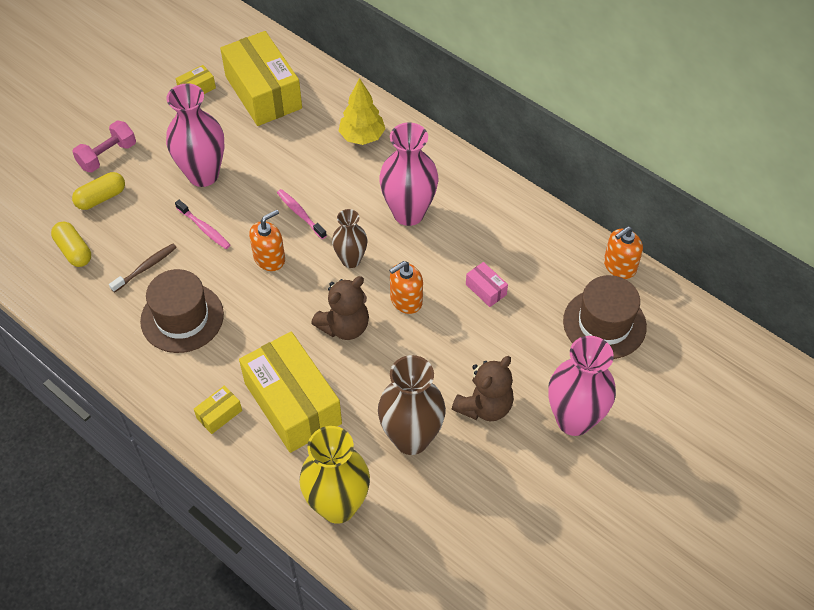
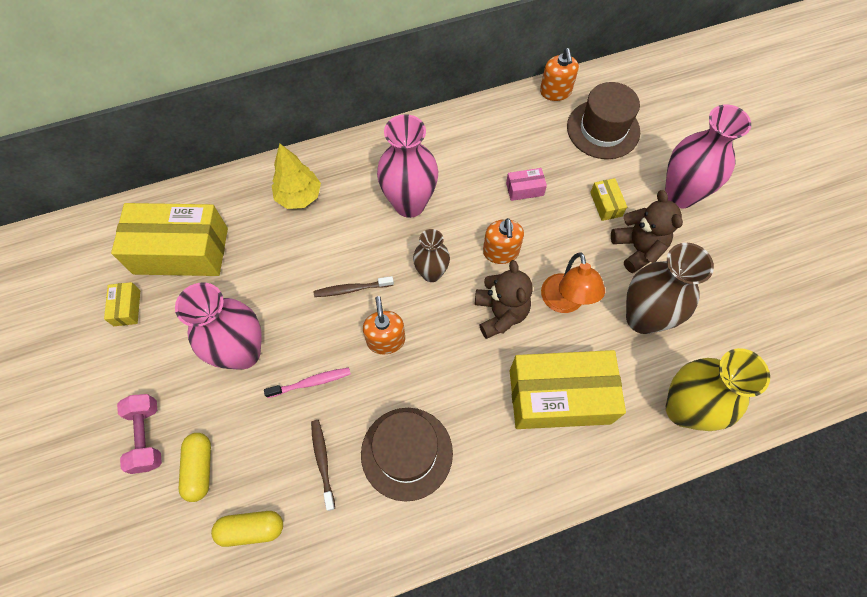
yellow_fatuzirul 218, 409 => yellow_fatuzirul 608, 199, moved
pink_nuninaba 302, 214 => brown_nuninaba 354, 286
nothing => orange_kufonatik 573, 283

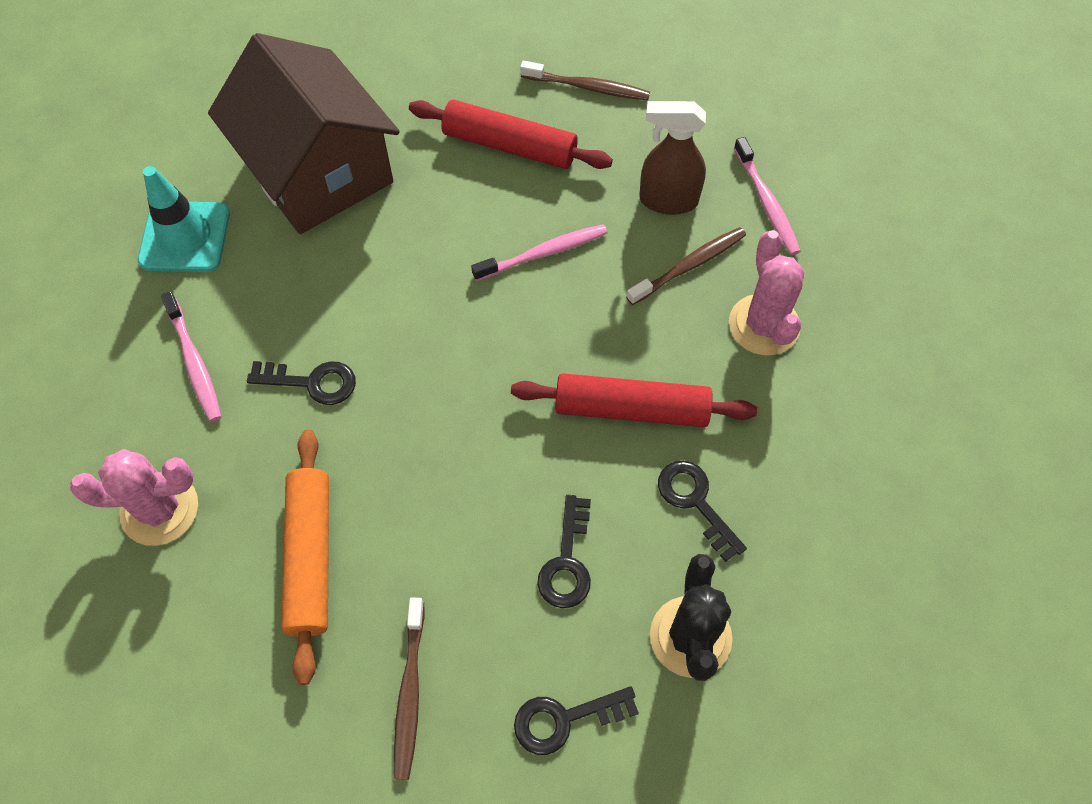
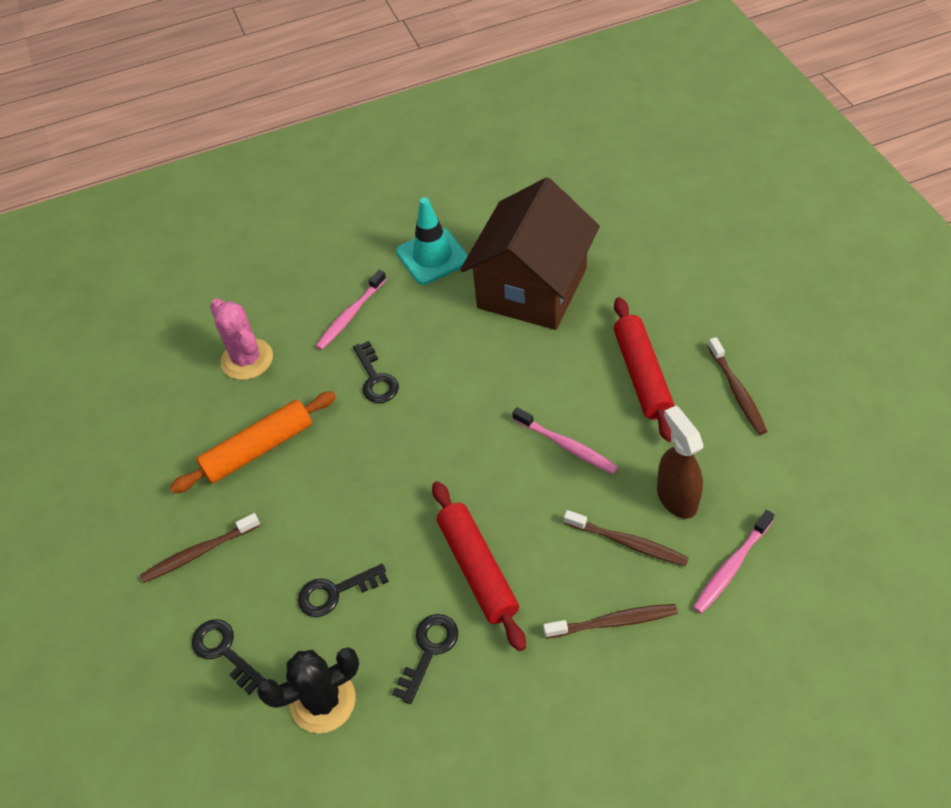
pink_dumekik 766, 292 => brown_nuninaba 610, 621

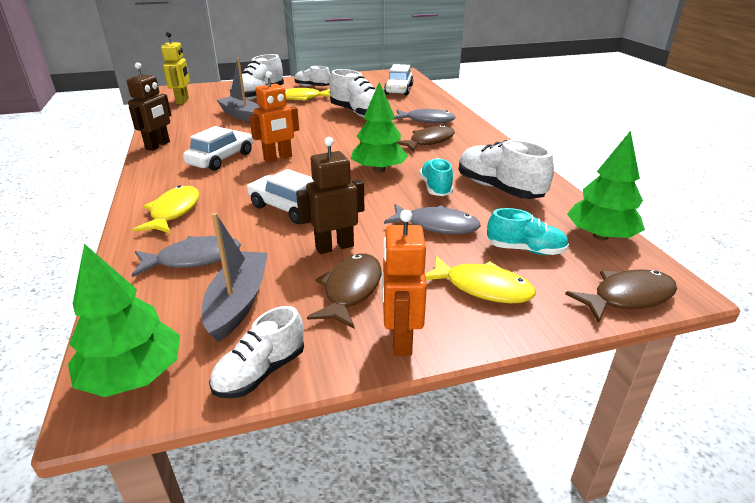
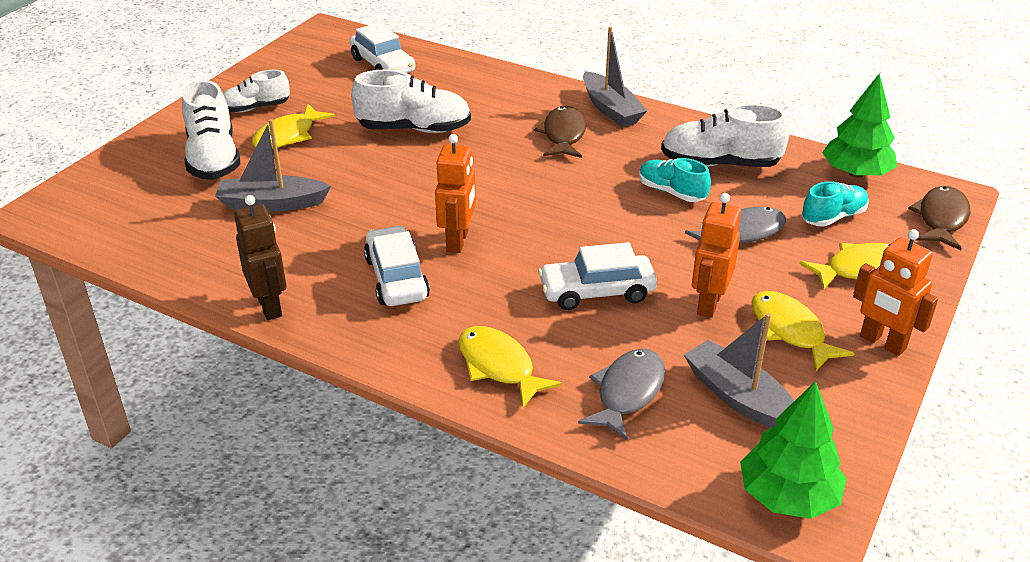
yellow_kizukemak 175, 68 => nothing
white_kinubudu 256, 352 => nothing
brown_kizukemak 330, 195 => orange_kizukemak 716, 255
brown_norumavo 344, 291 => yellow_norumavo 803, 331
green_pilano 379, 127 => nothing
grey_norumavo 425, 116 => nothing
nothing => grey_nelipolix 615, 77

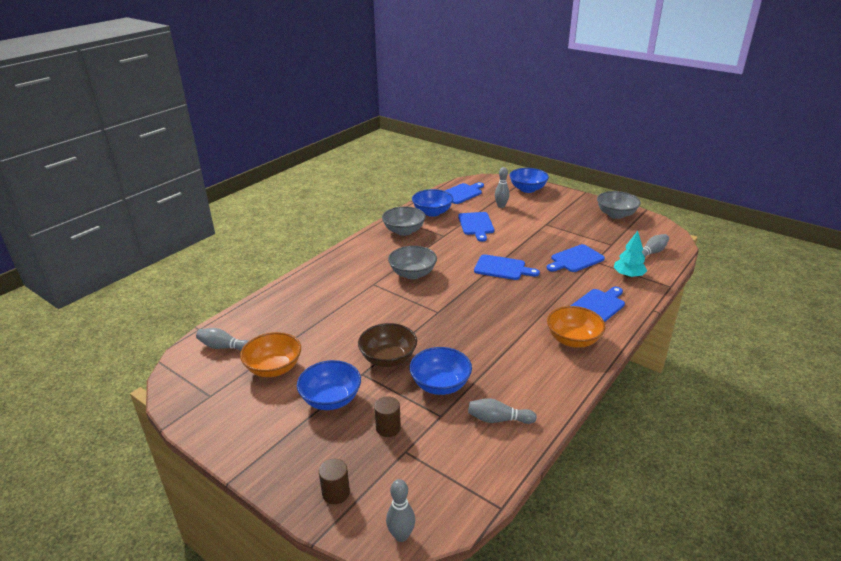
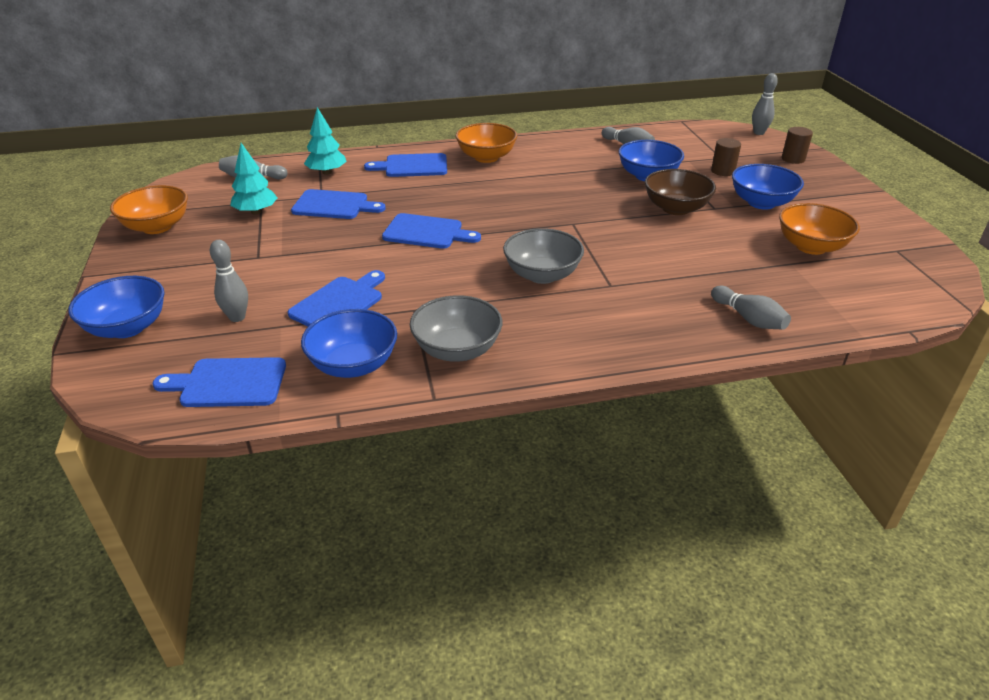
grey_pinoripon 222, 339 => grey_pinoripon 751, 308, moved
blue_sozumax 507, 267 => blue_sozumax 431, 231, 135 degrees clockwise
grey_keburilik 619, 205 => orange_keburilik 149, 209
nothing => turquoise_pilano 253, 178

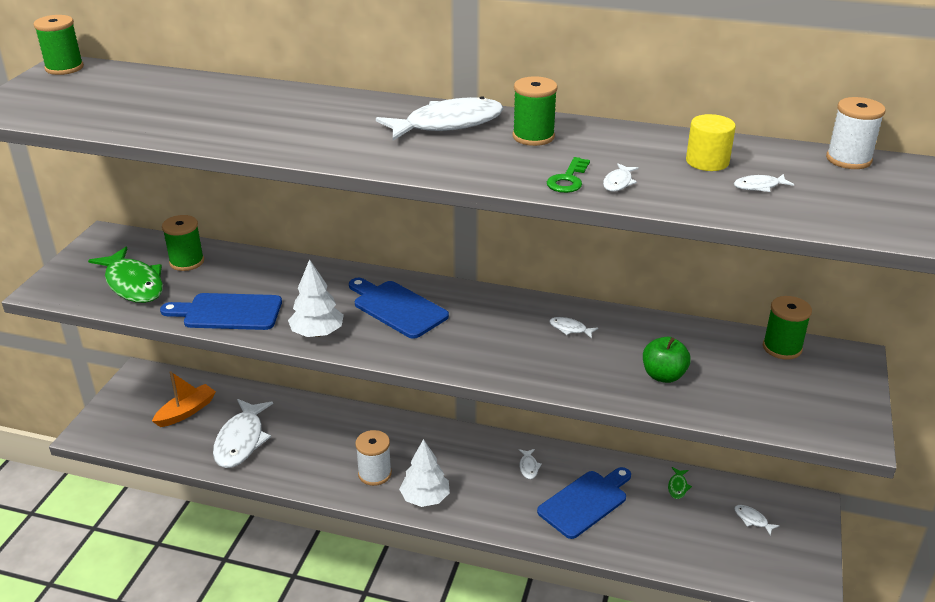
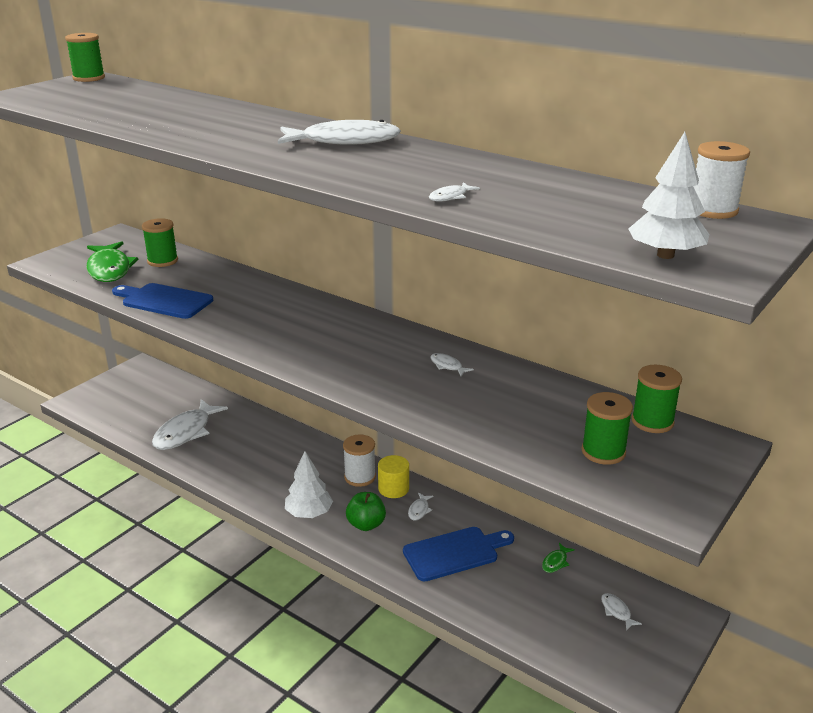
orange_nelipolix 184, 399 => nothing
white_pilano 316, 298 => white_pilano 668, 195, moved
blue_sozumax 399, 308 => nothing
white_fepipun 373, 458 => white_fepipun 359, 461, moved
green_fepipun 535, 111 => green_fepipun 607, 428, moved
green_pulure 568, 175 => nothing
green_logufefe 667, 360 => green_logufefe 366, 511, moved
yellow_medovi 711, 142 => yellow_medovi 393, 476, moved
white_norumavo 764, 183 => nothing

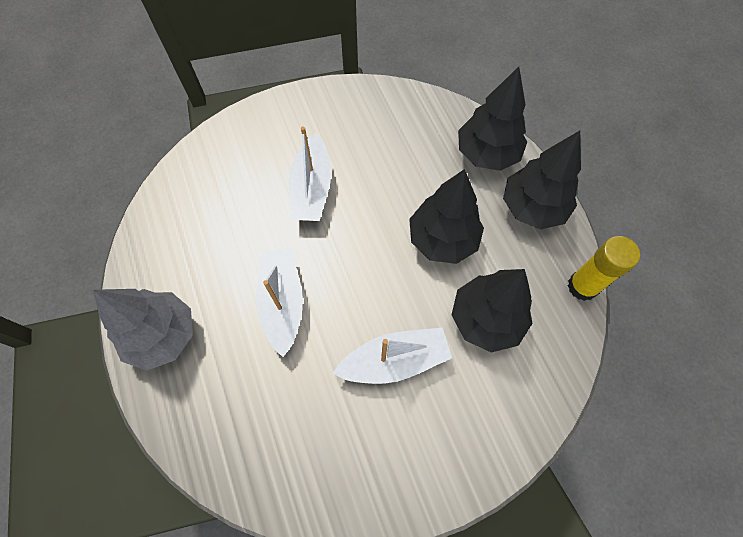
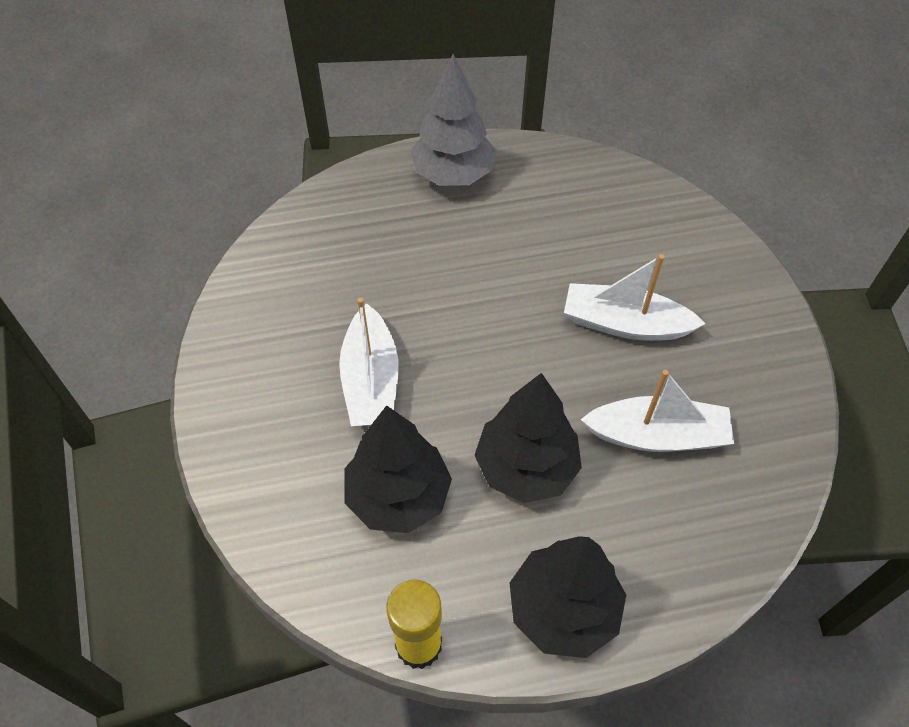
white_nelipolix 279, 302 => white_nelipolix 657, 411, moved
black_pilano 492, 119 => nothing

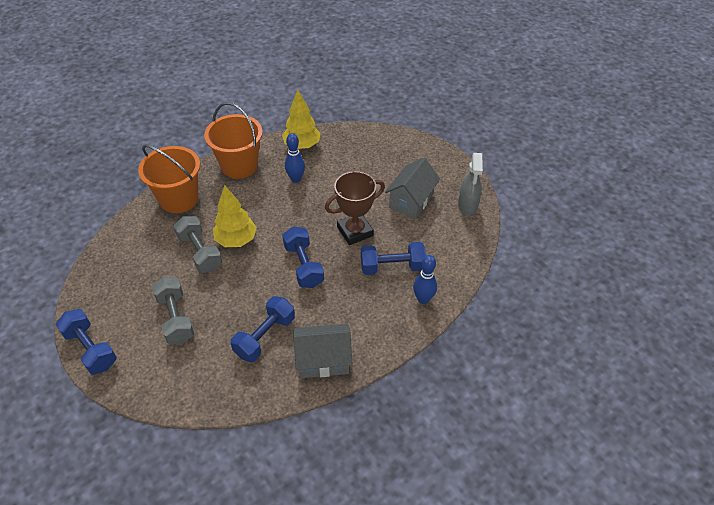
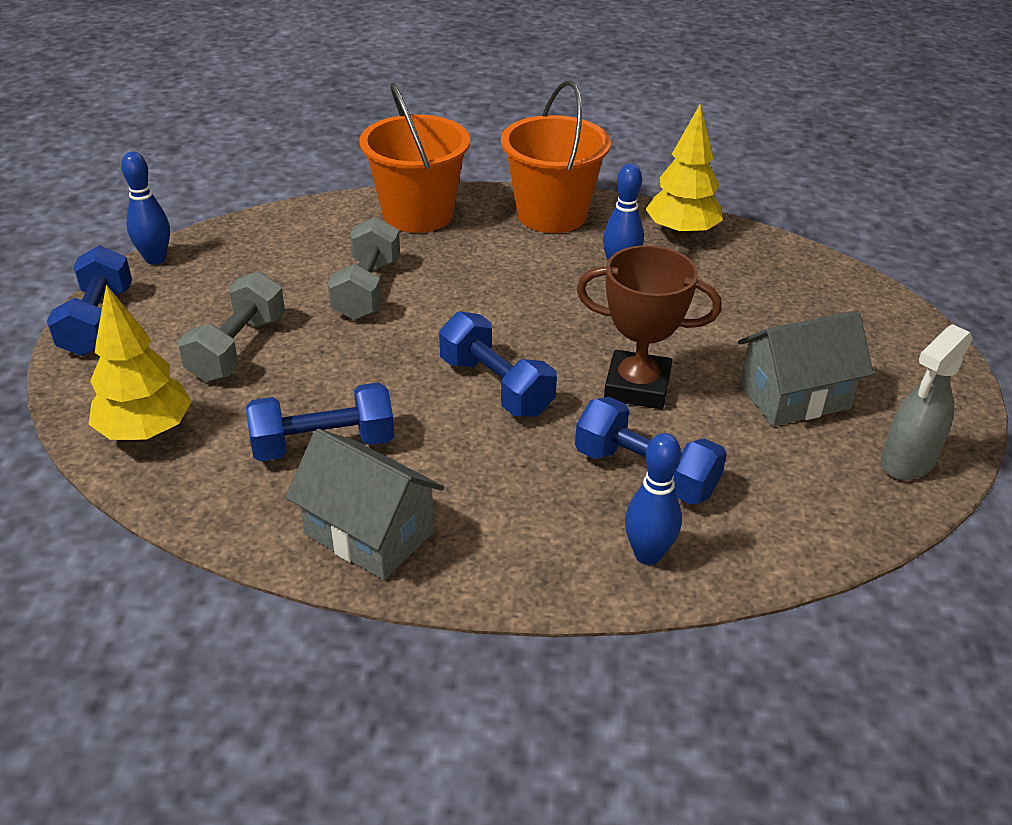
yellow_pilano 235, 216 => yellow_pilano 140, 362, moved
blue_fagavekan 303, 257 => blue_fagavekan 498, 364, 60 degrees counterclockwise
nothing => blue_pinoripon 145, 208

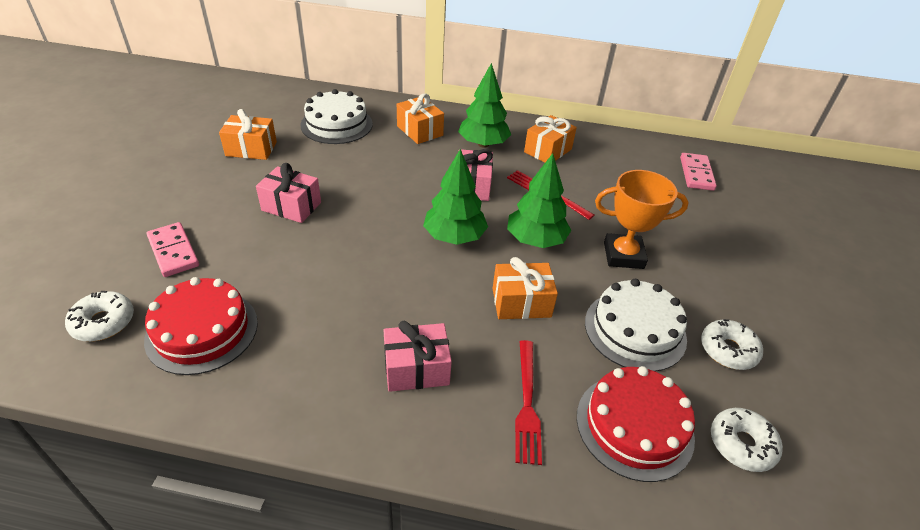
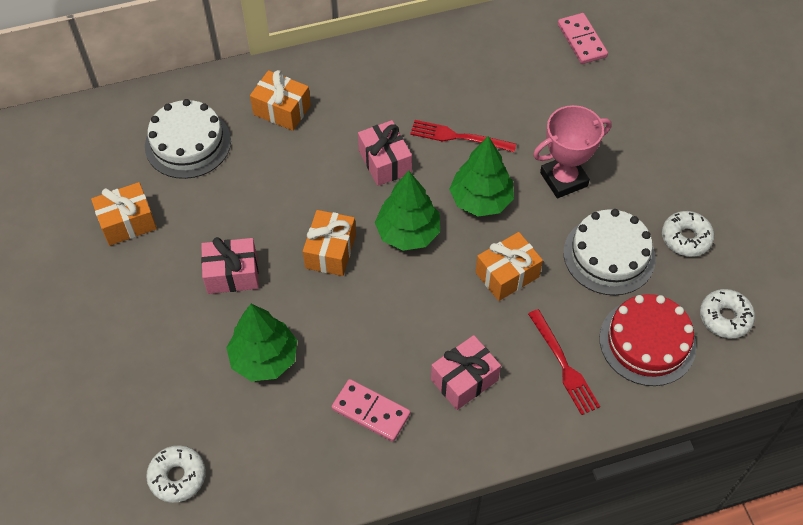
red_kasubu 201, 326 => nothing
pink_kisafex 173, 249 => pink_kisafex 371, 410, moved
green_pilano 484, 105 => green_pilano 261, 342, moved
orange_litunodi 550, 139 => orange_litunodi 329, 243, moved
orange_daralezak 642, 219 => pink_daralezak 572, 151

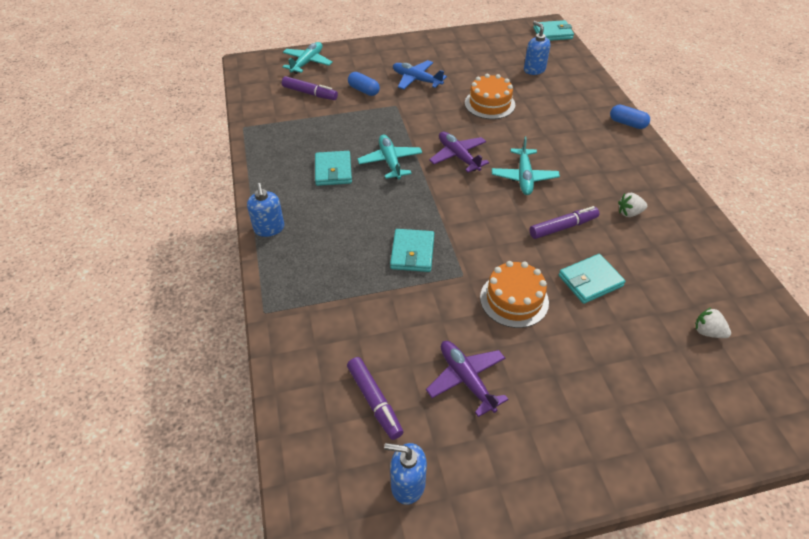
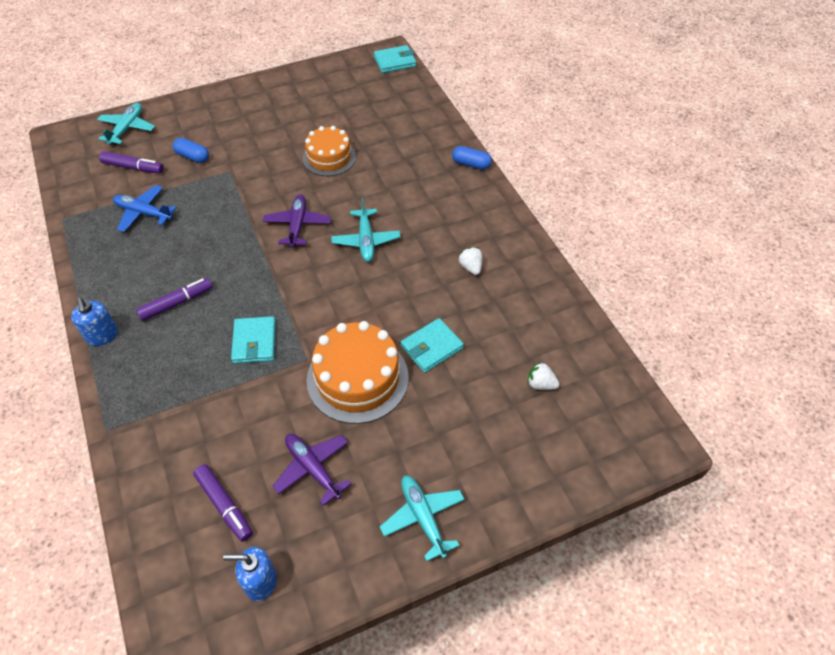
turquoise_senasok 333, 168 => nothing
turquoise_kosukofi 389, 157 => turquoise_kosukofi 422, 518, moved
blue_kosukofi 420, 75 => blue_kosukofi 145, 208, moved
purple_kosukofi 459, 152 => purple_kosukofi 297, 221, 45 degrees clockwise
orange_kasubu 514, 294 => orange_kasubu 358, 372, x1.51
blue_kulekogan 537, 48 => nothing
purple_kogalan 564, 222 => purple_kogalan 174, 299, moved
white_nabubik 632, 205 => white_nabubik 470, 261, 90 degrees clockwise

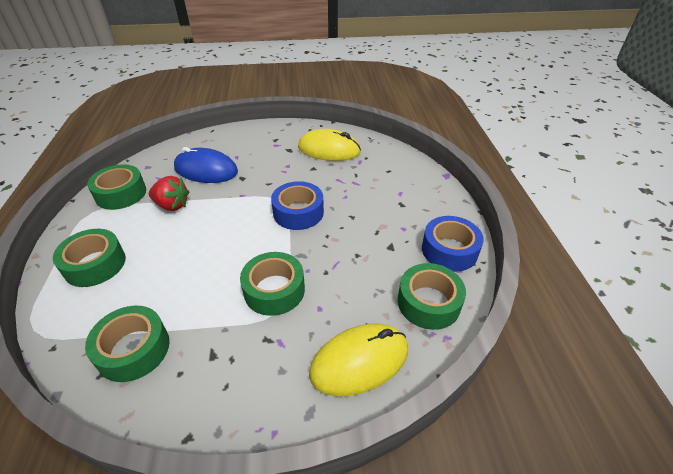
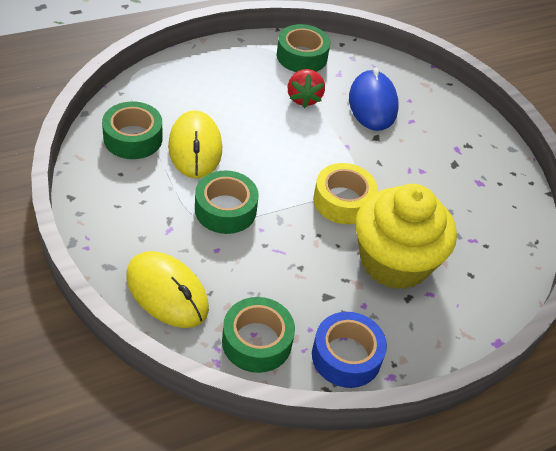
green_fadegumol 89, 258 => nothing
blue_fadegumol 297, 205 => yellow_fadegumol 345, 193
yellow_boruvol 329, 145 => yellow_boruvol 195, 144, moved
nothing => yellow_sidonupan 406, 236

